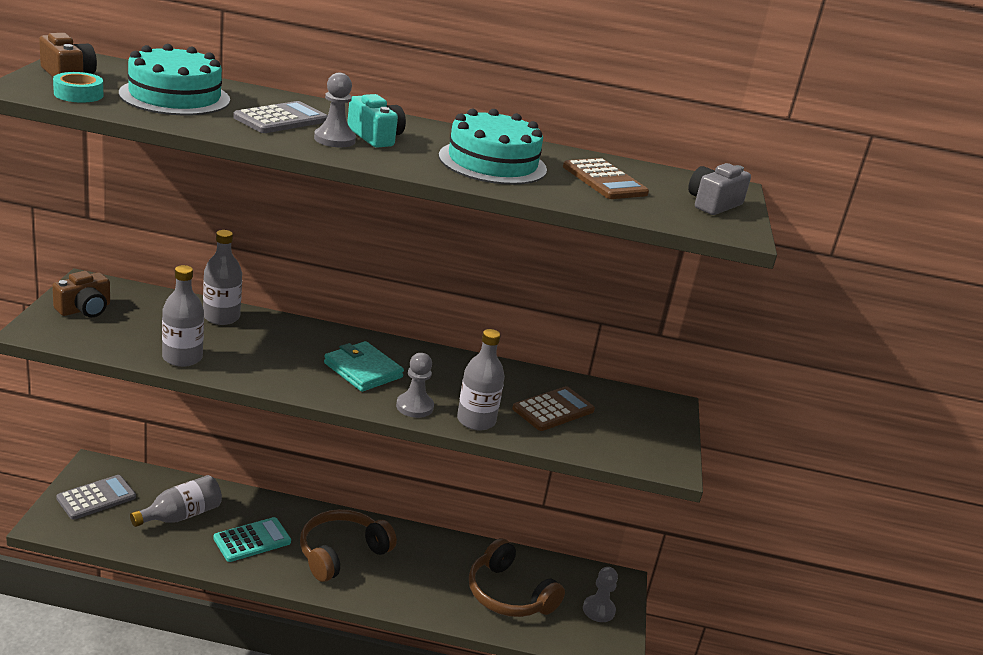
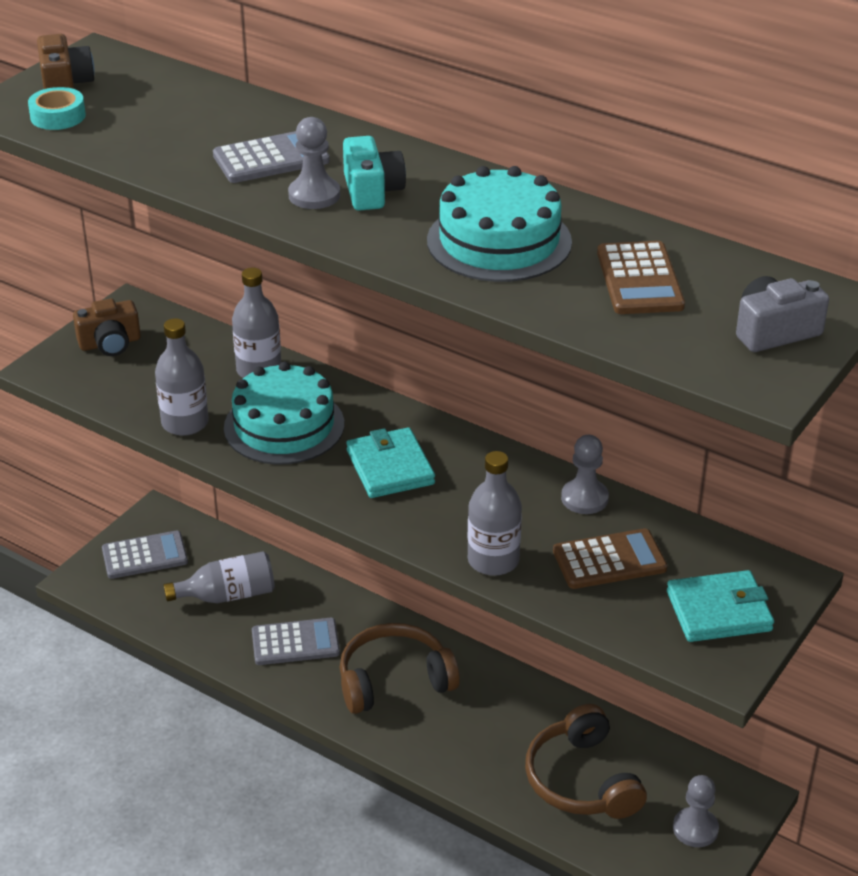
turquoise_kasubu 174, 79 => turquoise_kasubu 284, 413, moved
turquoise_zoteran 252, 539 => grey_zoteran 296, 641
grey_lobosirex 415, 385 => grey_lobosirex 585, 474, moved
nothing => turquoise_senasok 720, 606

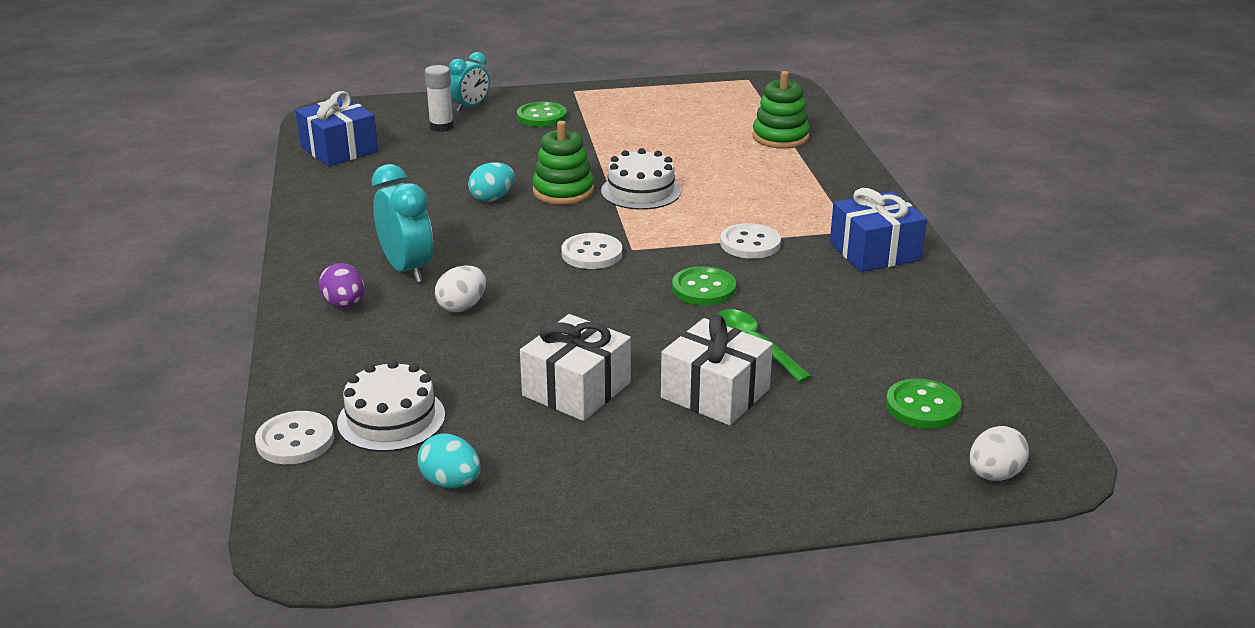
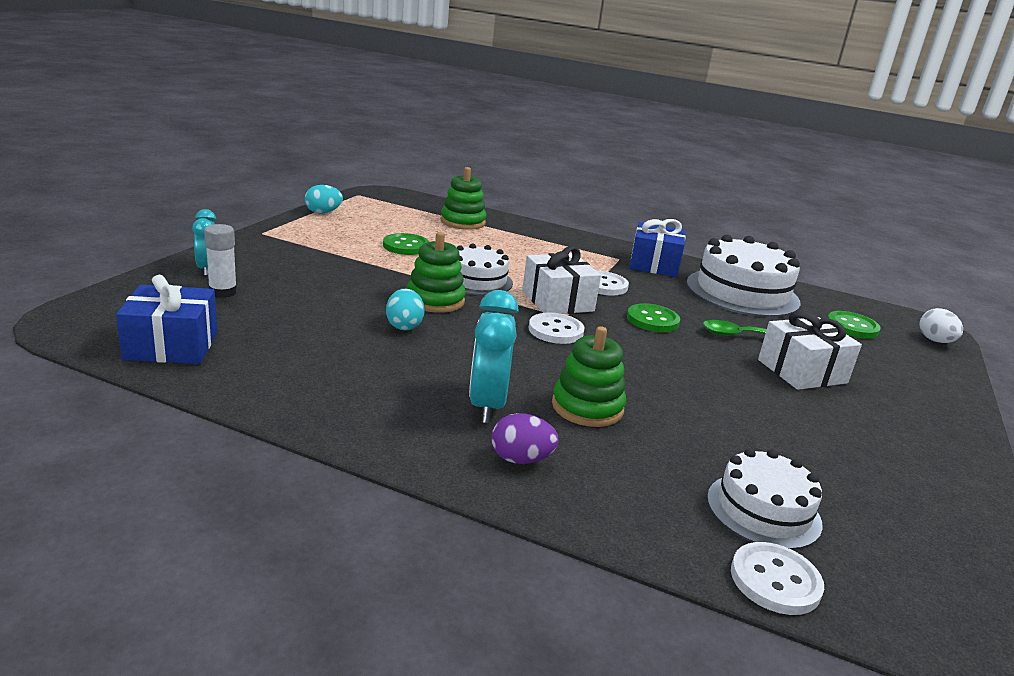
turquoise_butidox 402, 223 => turquoise_butidox 494, 356, 90 degrees counterclockwise
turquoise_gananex 449, 461 => turquoise_gananex 324, 199, moved
white_gananex 460, 288 => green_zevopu 589, 376
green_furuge 542, 114 => green_furuge 406, 244, moved
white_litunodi 575, 367 => white_litunodi 561, 280, moved
nothing => white_kasubu 743, 275

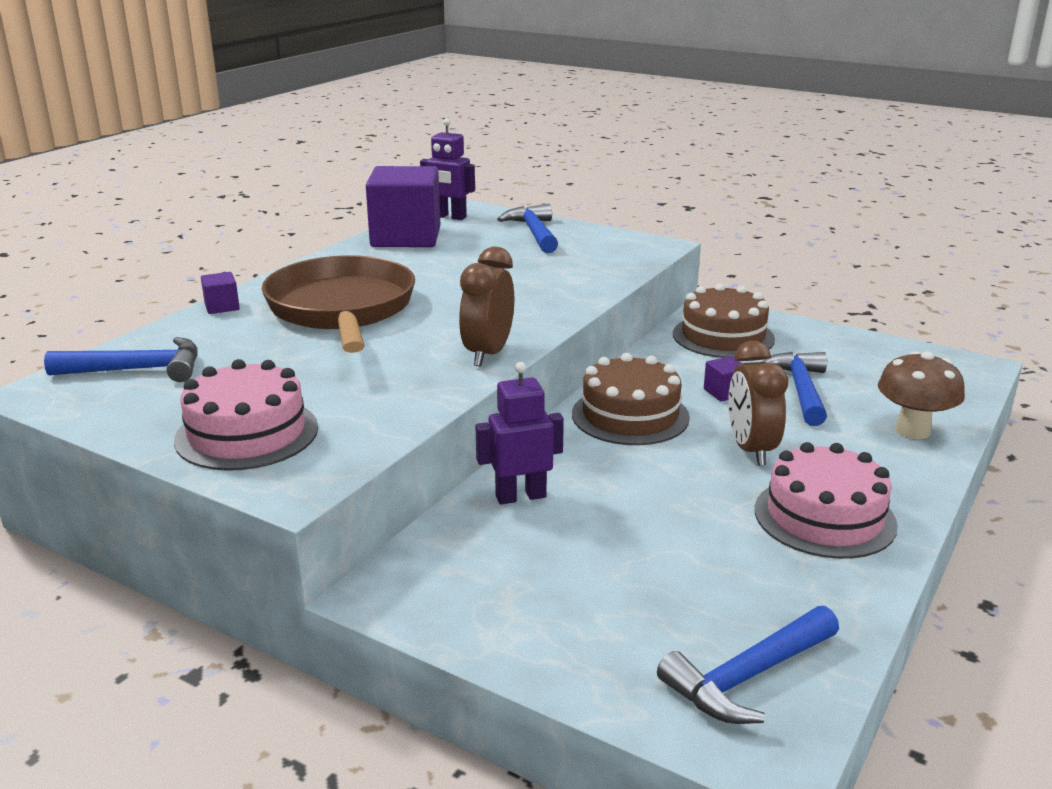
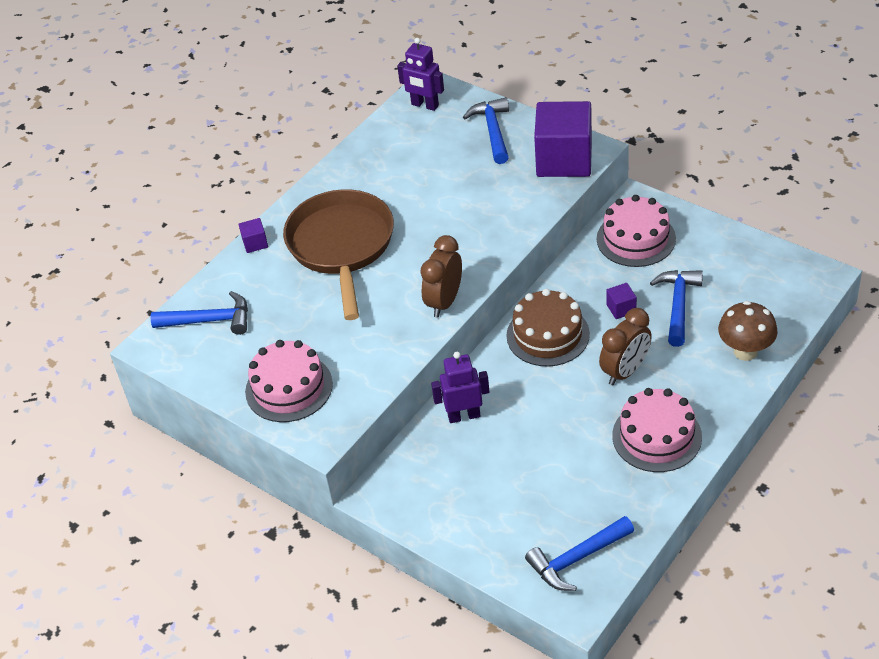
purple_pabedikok 403, 206 => purple_pabedikok 563, 139, moved
brown_kasubu 724, 320 => pink_kasubu 636, 231
brown_butidox 758, 403 => brown_butidox 625, 346, 135 degrees counterclockwise

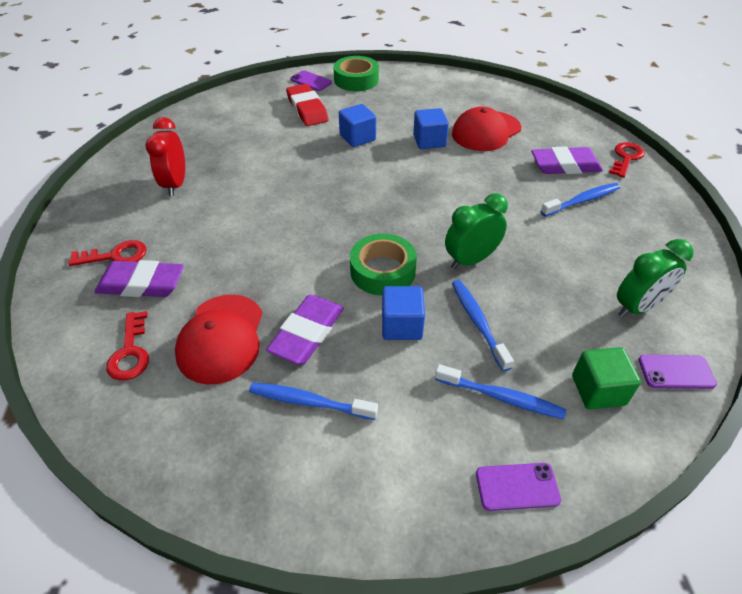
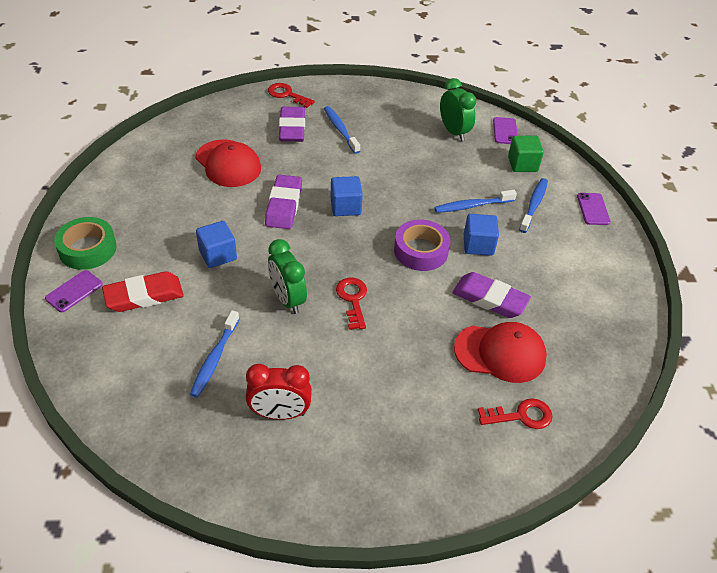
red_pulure 107, 253 => red_pulure 351, 304, moved
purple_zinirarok 139, 278 => purple_zinirarok 283, 202, moved
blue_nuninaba 313, 401 => blue_nuninaba 214, 353, moved
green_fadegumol 383, 265 => purple_fadegumol 422, 245
blue_pabedikok 431, 128 => blue_pabedikok 347, 196, moved
green_butidox 476, 231 => green_butidox 287, 276, moved

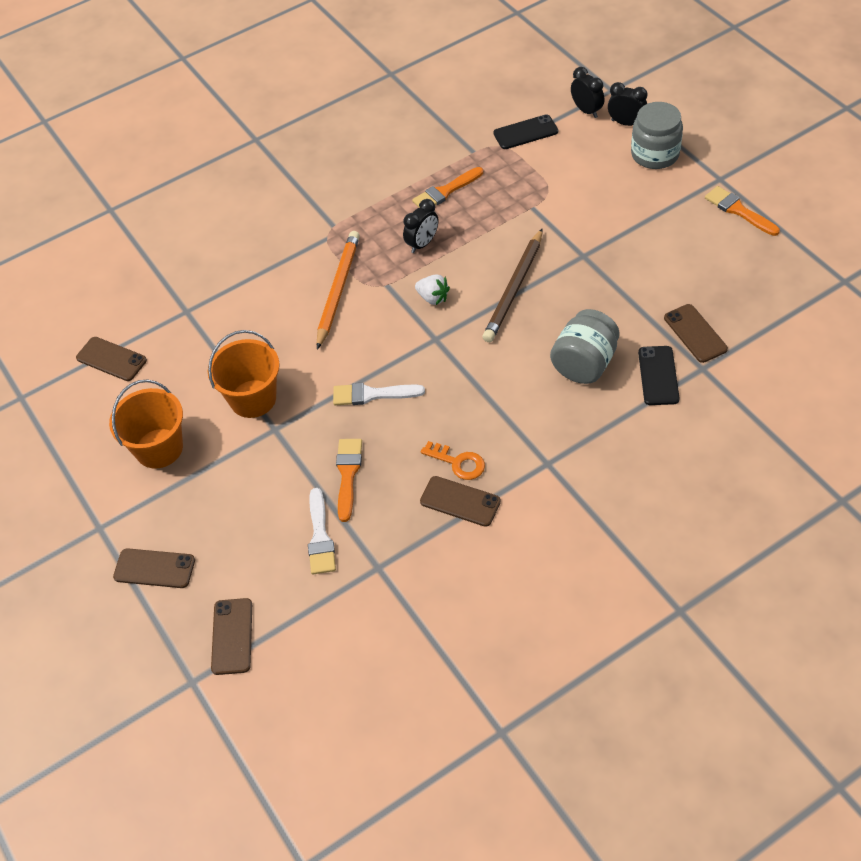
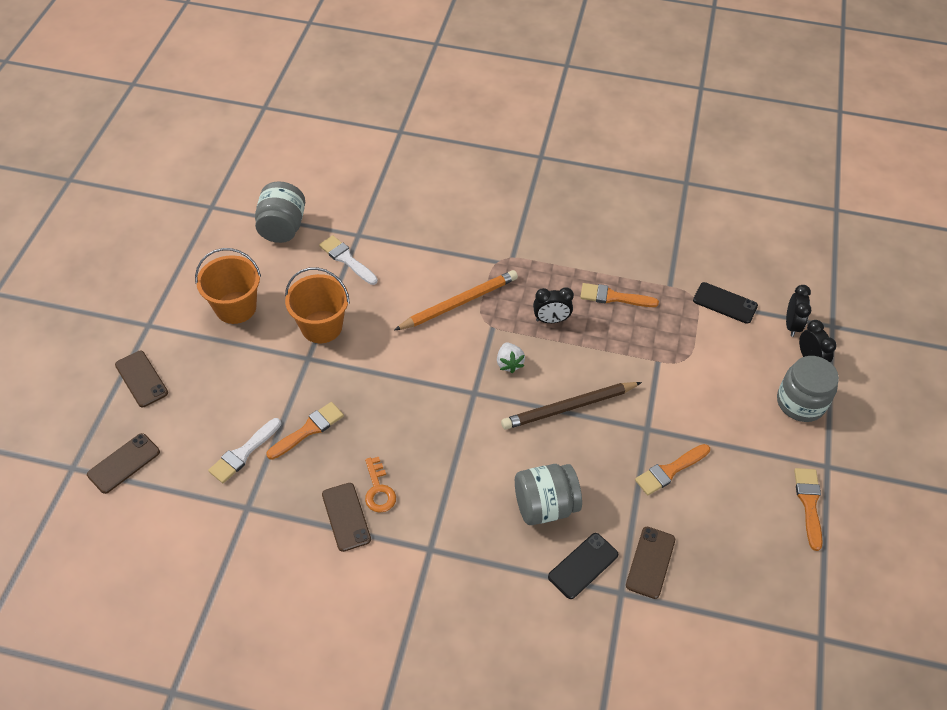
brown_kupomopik 111, 359 => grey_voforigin 280, 212
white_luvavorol 379, 394 => white_luvavorol 348, 260, moved
nothing => orange_luvavorol 672, 469

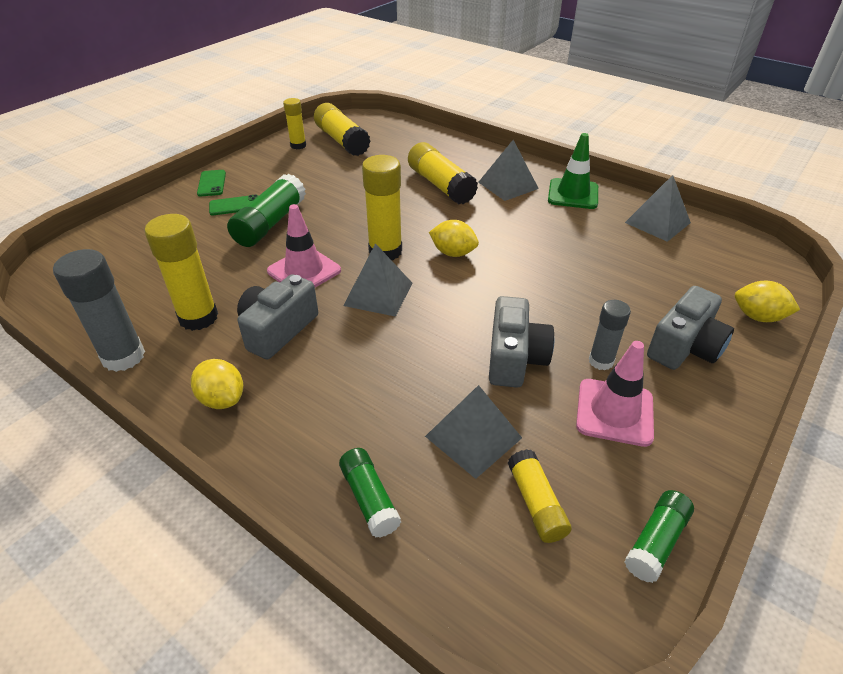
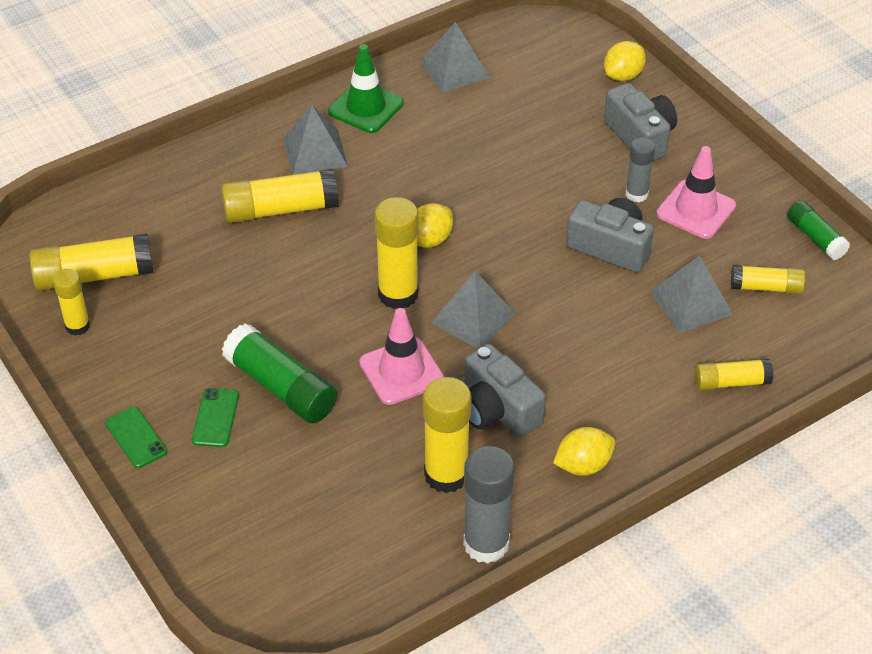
green_kupomopik 211, 183 => green_kupomopik 136, 437, 45 degrees clockwise
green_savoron 370, 493 => yellow_savoron 734, 374

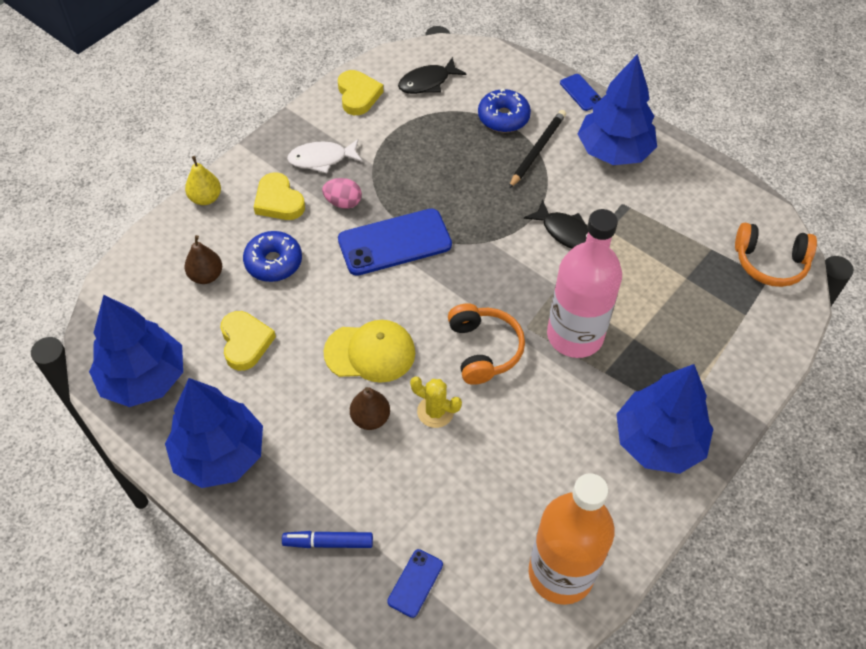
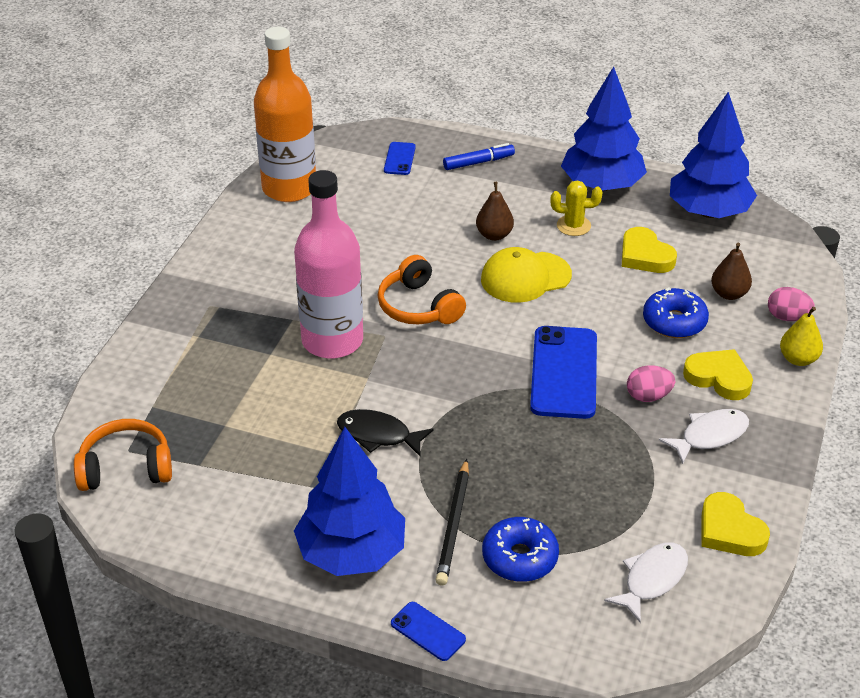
blue_kupomopik 395, 242 => blue_kupomopik 563, 372, 45 degrees counterclockwise
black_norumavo 432, 75 => white_norumavo 646, 582
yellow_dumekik 436, 402 => yellow_dumekik 576, 208, moved
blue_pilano 664, 419 => nothing
nothing => pink_gananex 791, 304

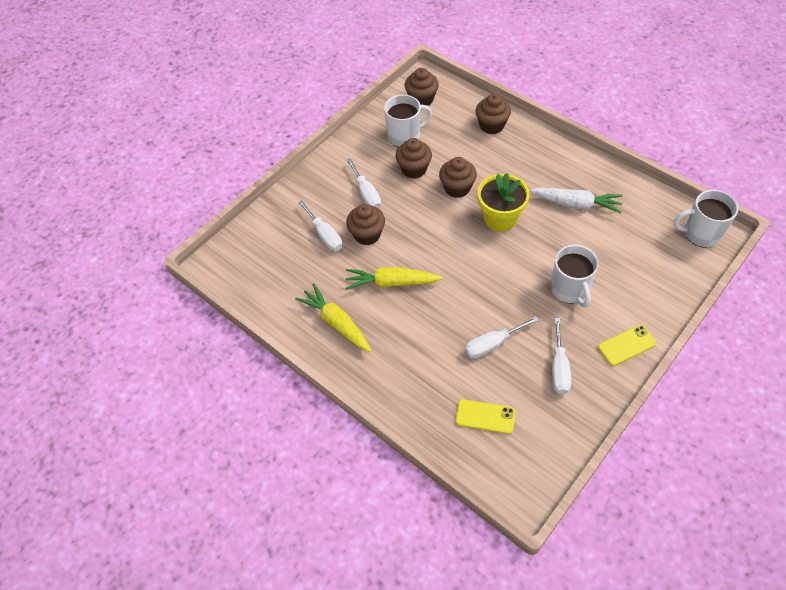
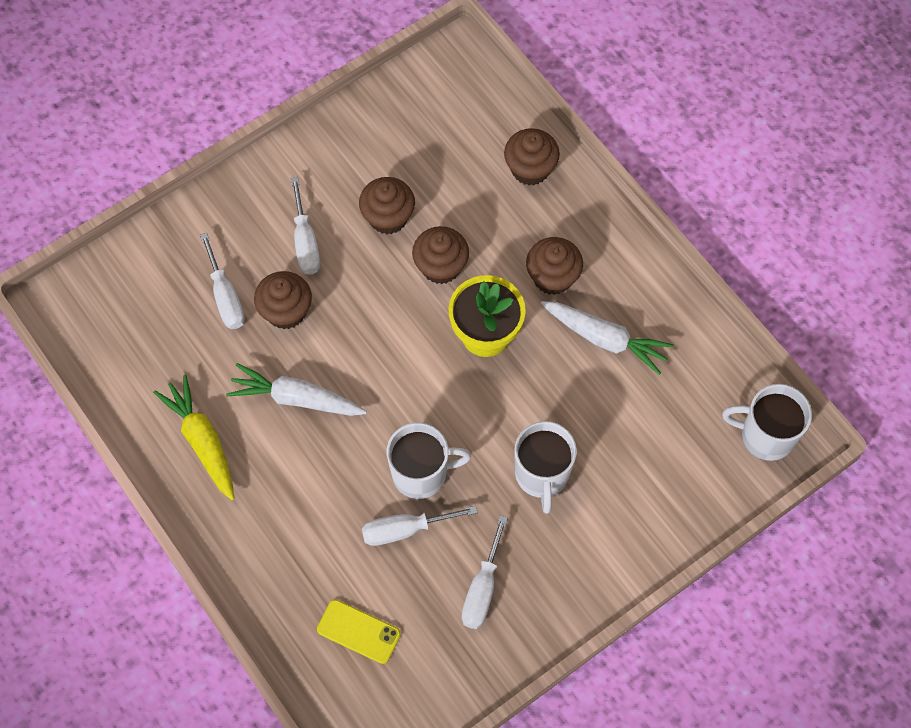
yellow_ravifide 393, 278 => white_ravifide 296, 389
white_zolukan 408, 120 => white_zolukan 429, 460, moved
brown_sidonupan 422, 87 => brown_sidonupan 554, 266, moved
yellow_kupomopik 627, 345 => nothing

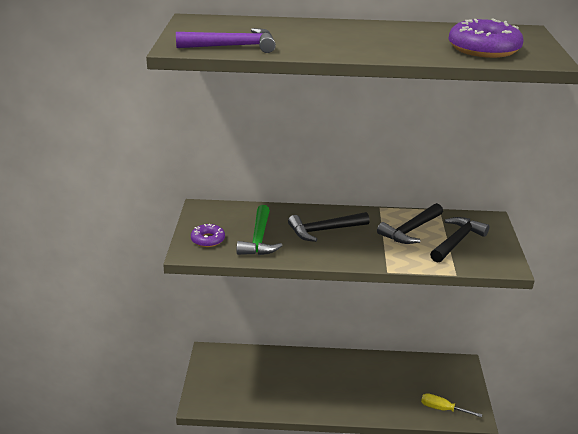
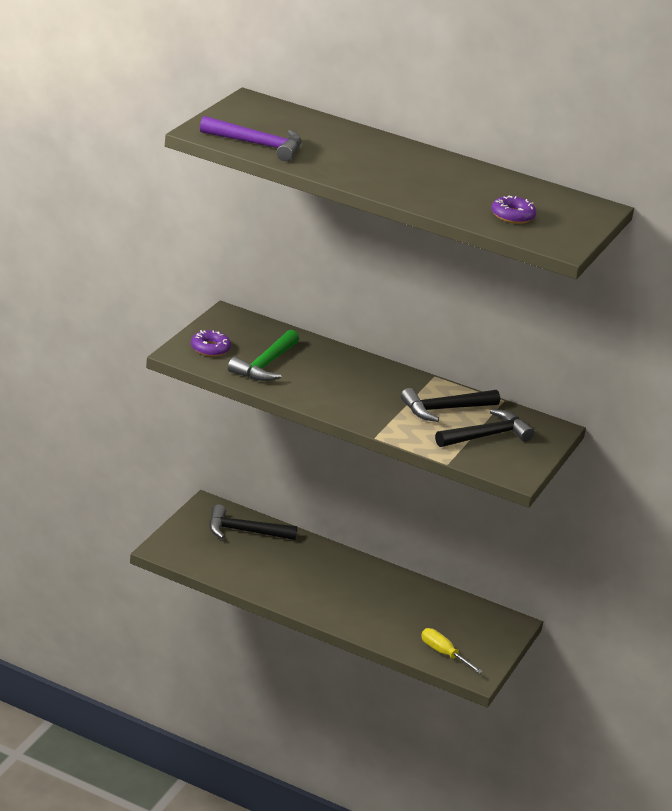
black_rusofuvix 329, 227 => black_rusofuvix 253, 522, moved
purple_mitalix 486, 38 => purple_mitalix 513, 209, x0.56

